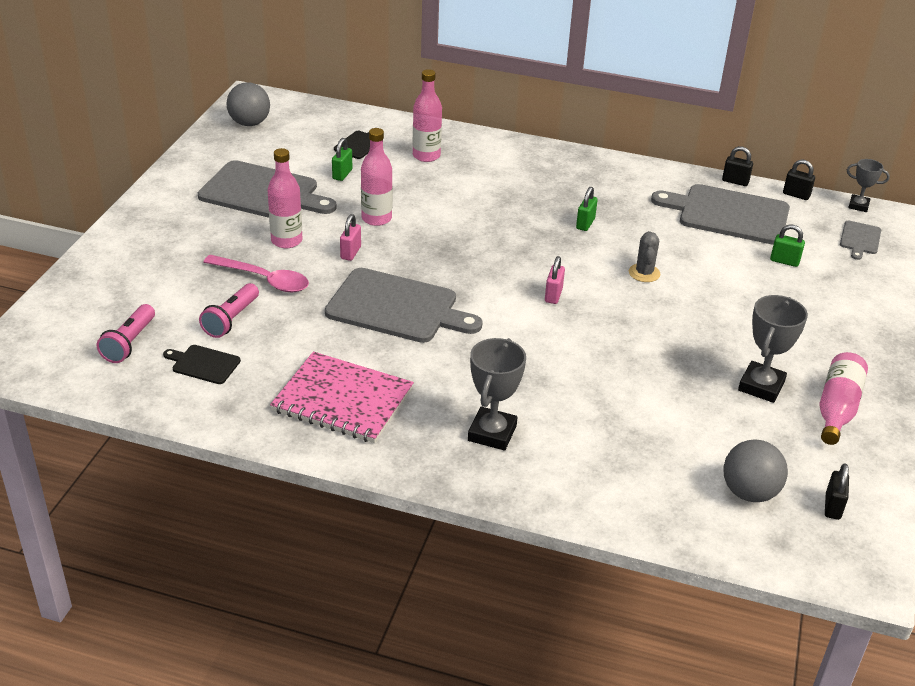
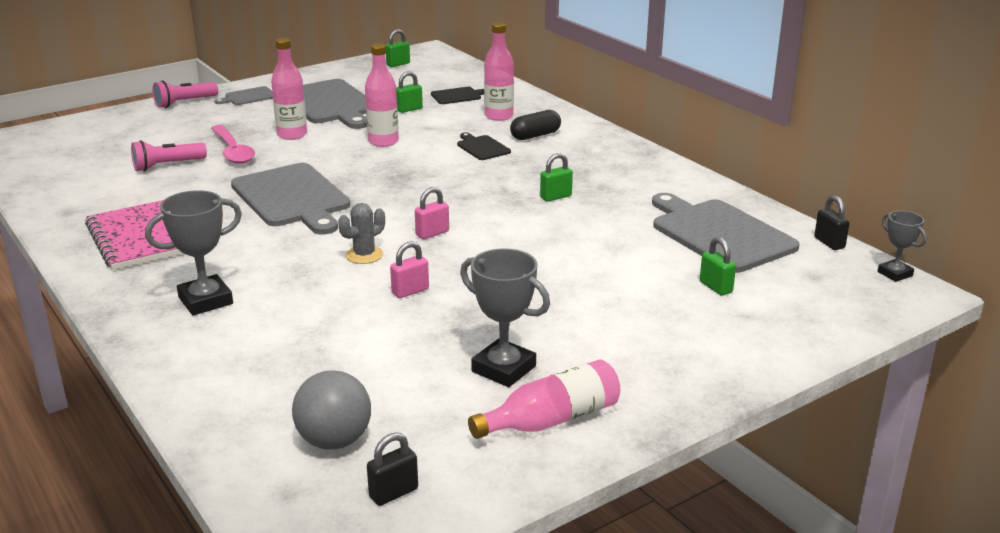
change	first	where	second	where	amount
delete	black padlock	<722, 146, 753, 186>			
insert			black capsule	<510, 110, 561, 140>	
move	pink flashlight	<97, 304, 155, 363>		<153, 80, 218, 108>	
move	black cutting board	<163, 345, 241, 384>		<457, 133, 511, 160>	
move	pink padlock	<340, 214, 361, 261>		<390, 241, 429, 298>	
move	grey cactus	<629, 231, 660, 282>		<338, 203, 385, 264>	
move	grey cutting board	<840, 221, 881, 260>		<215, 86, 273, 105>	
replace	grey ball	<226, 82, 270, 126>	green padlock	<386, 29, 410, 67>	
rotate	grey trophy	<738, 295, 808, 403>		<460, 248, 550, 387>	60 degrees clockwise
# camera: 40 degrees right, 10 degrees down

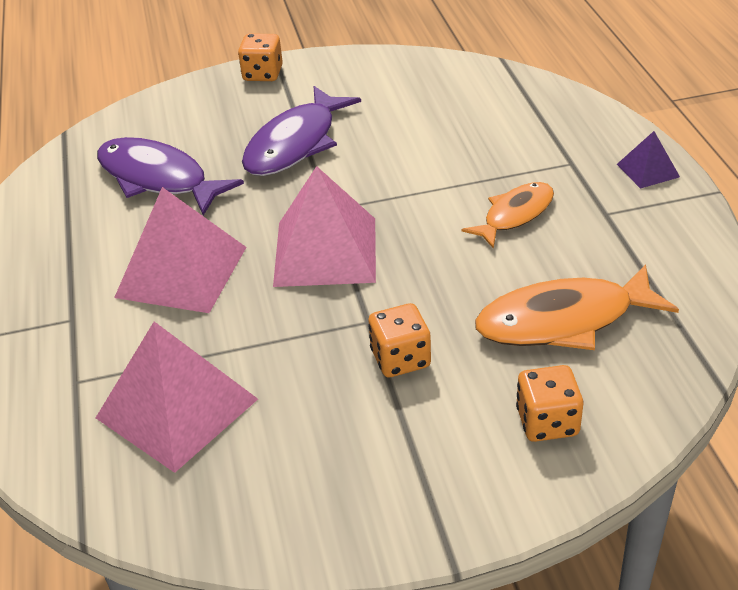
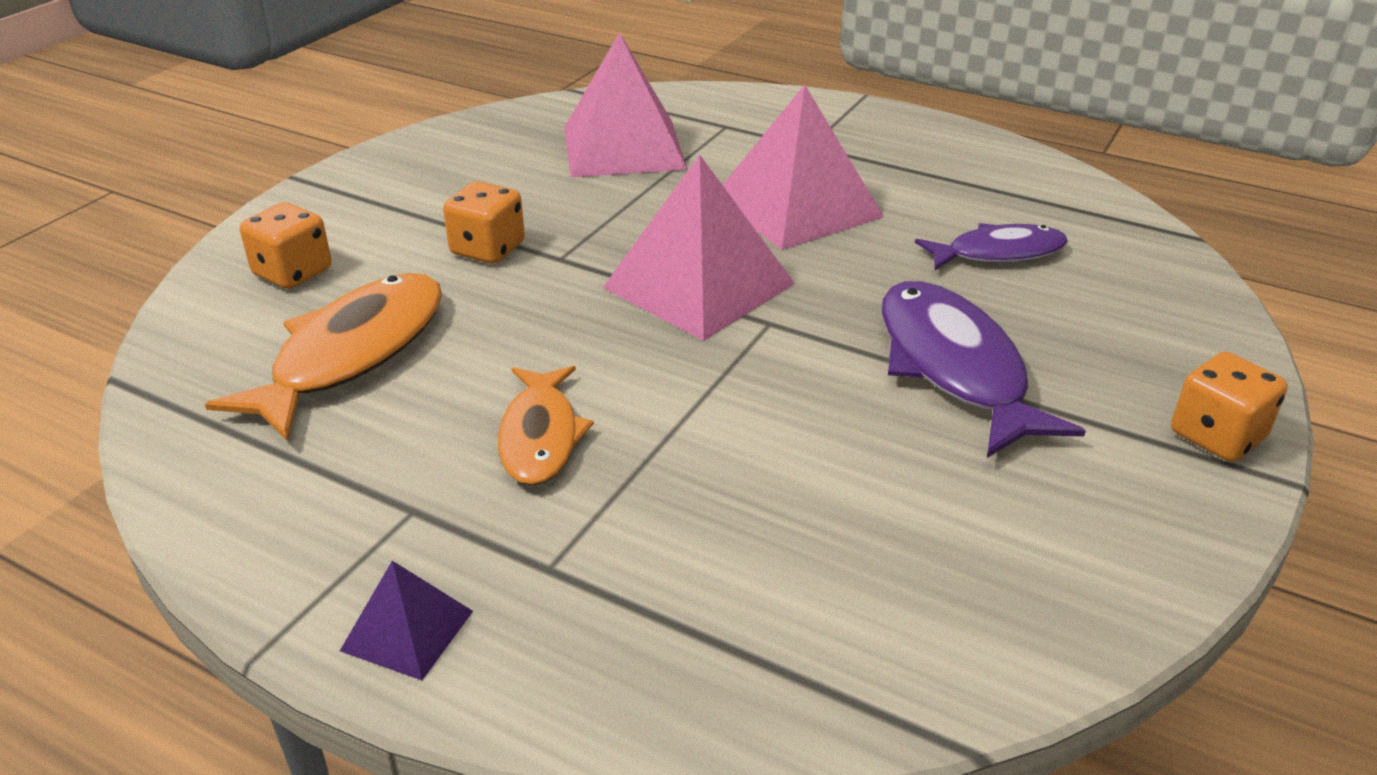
change	first	where	second	where	amount
resize	purple fish	<97, 137, 244, 216>		<915, 223, 1068, 270>	x0.63
# camera: 130 degrees right, 5 degrees down

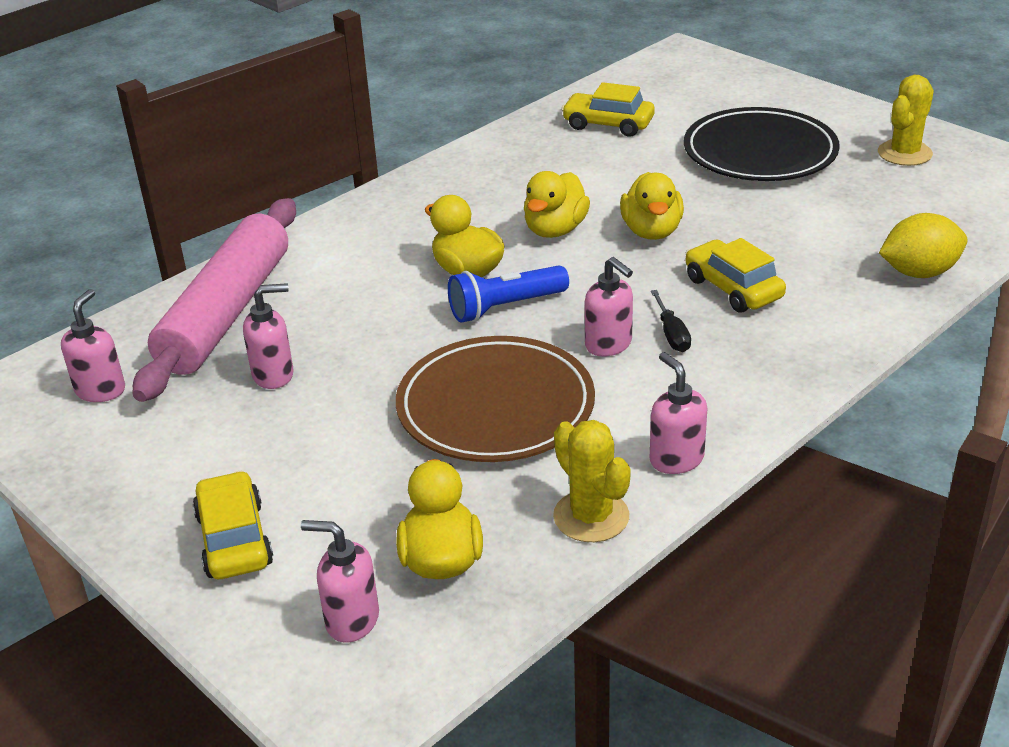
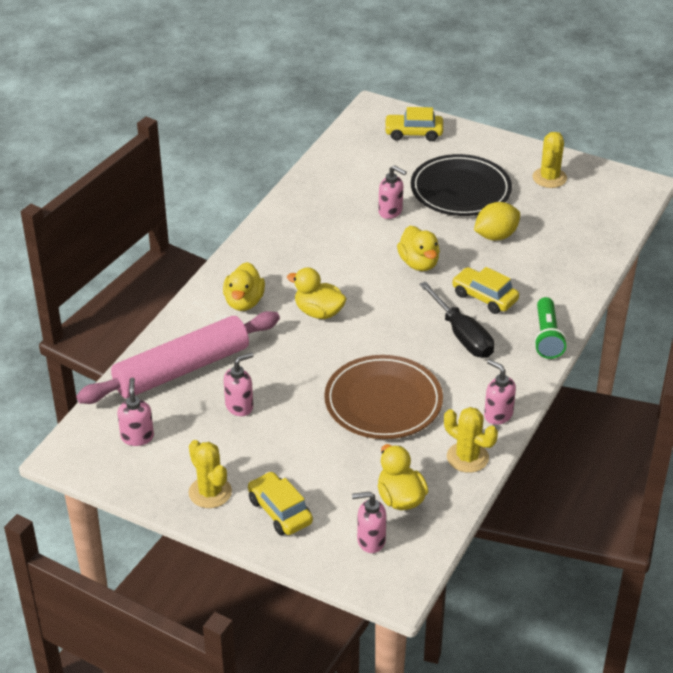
change	first	where	second	where	amount
delete	blue flashlight	<448, 265, 569, 323>			
insert			yellow cactus	<188, 440, 232, 508>	
insert			green flashlight	<534, 297, 567, 359>	
move	yellow duck	<524, 171, 590, 238>		<223, 262, 265, 311>	
move	yellow car	<561, 82, 655, 137>		<384, 107, 443, 141>	
move	pink soap dispenser	<585, 257, 633, 356>		<378, 165, 407, 219>	
move	yellow lemon	<879, 213, 968, 278>		<474, 202, 520, 241>	
rotate	pink rolling pin	<132, 198, 296, 402>		<76, 311, 280, 404>	60 degrees clockwise
resize	black screwdriver	<651, 290, 691, 352>		<419, 282, 494, 358>	x1.95
# camera: 20 degrees left, 5 degrees up

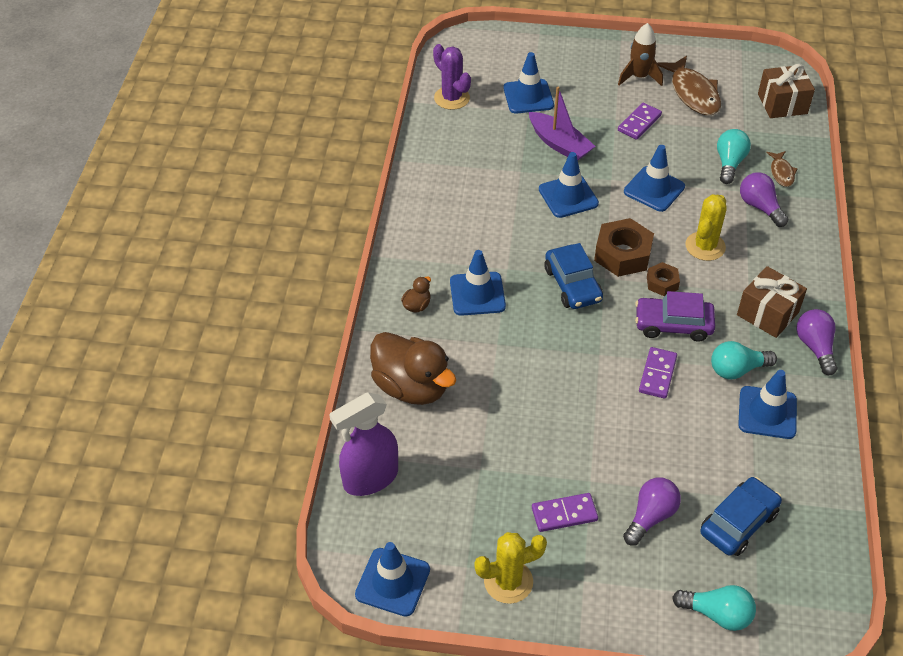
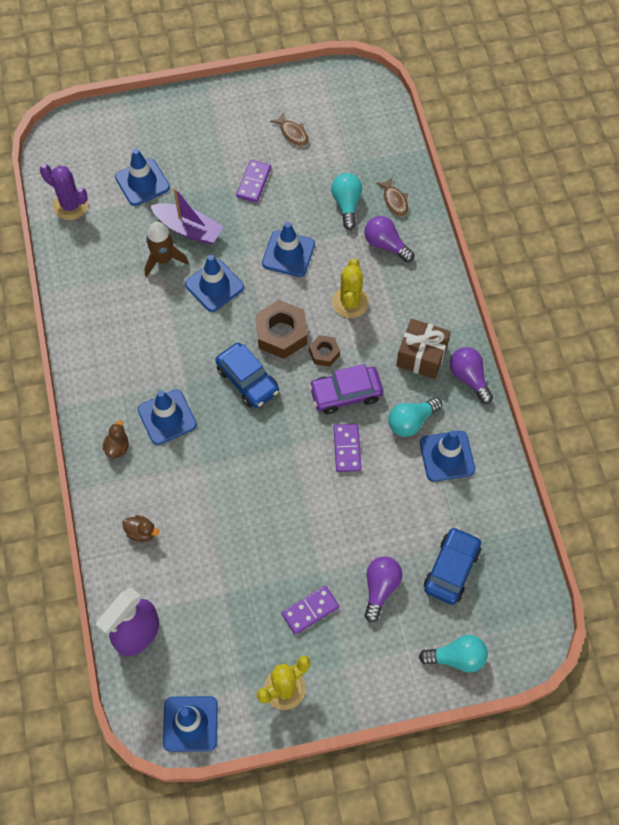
change	first	where	second	where	amount
delete	brown gift	<758, 64, 815, 118>			
move	brown rocket	<618, 23, 663, 86>		<145, 222, 189, 277>	
resize	brown duck	<370, 332, 456, 405>		<122, 515, 159, 542>	x0.42
resize	brown fish	<657, 55, 721, 115>		<270, 112, 309, 146>	x0.53
# camera: 20 degrees left, 15 degrees up

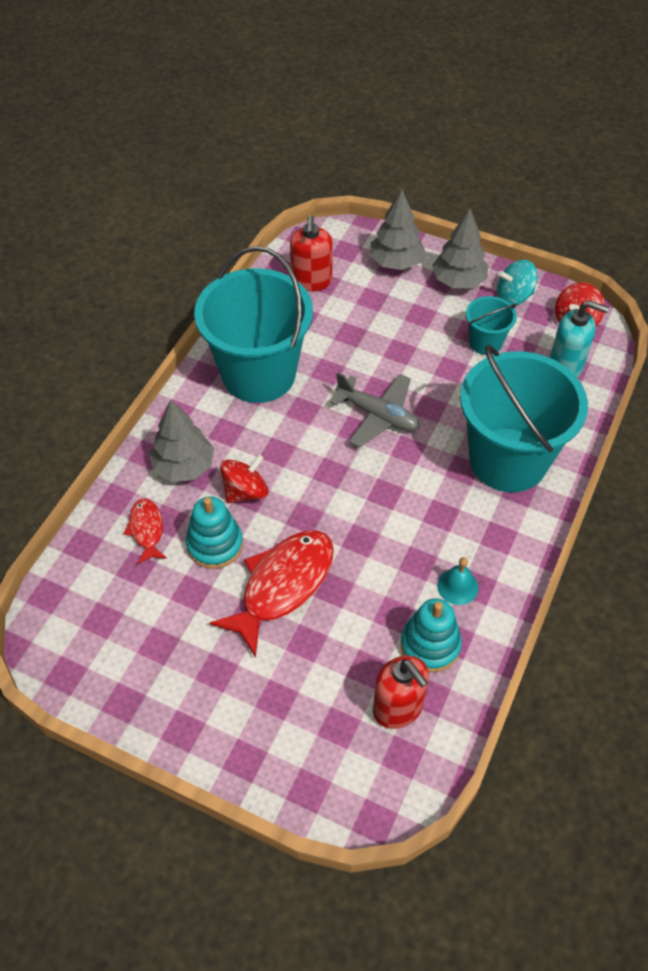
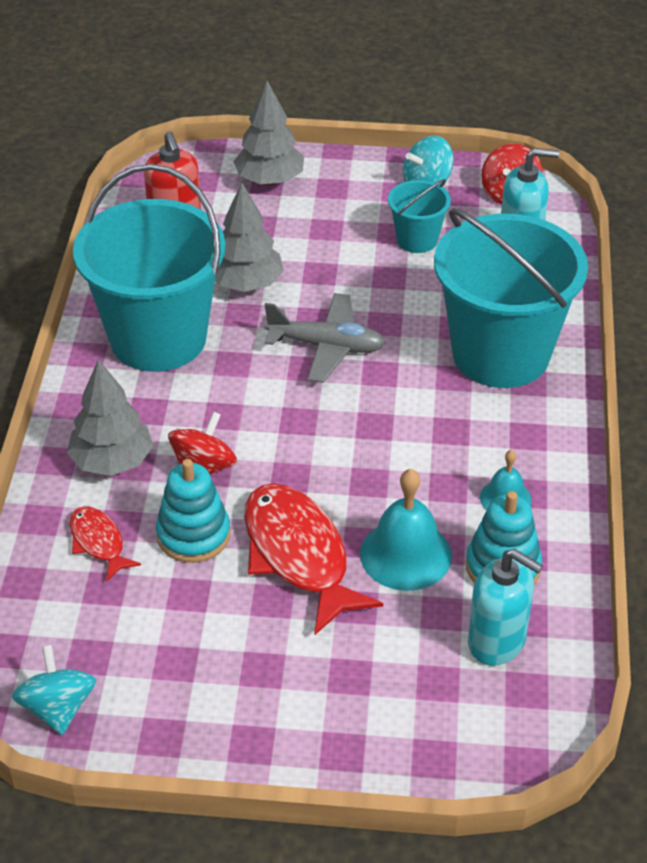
change	first	where	second	where	amount
insert			turquoise spinning top	<12, 645, 96, 735>	
insert			turquoise bell	<360, 469, 452, 591>	
move	grey tree	<432, 209, 489, 288>		<215, 183, 284, 292>	
recolor	red soap dispenser	<373, 655, 429, 729>	turquoise soap dispenser	<468, 549, 543, 666>	
rotate	red fish	<209, 530, 334, 657>		<244, 483, 383, 635>	45 degrees counterclockwise
# camera: 20 degrees left, 10 degrees down

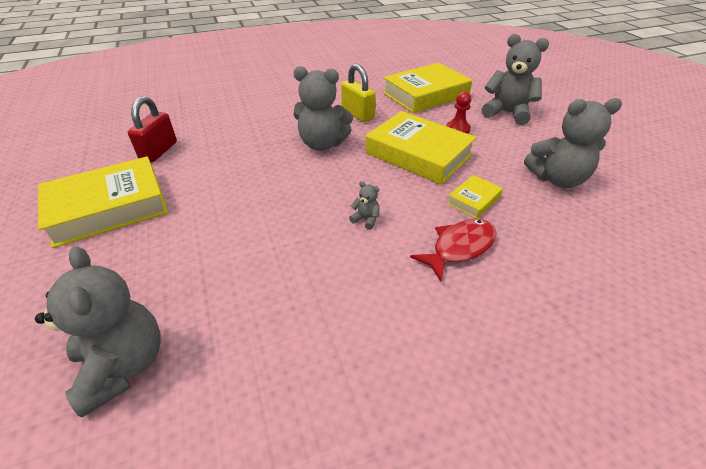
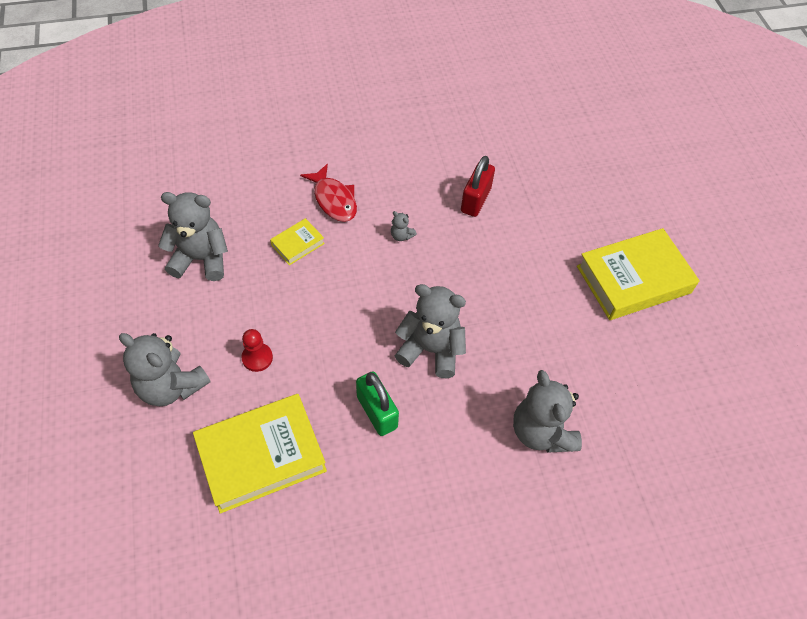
change	first	where	second	where	amount
delete	yellow book	<366, 111, 477, 185>			
move	grey teddy bear	<35, 246, 161, 418>		<513, 370, 582, 453>	
move	red padlock	<128, 96, 177, 163>		<461, 156, 495, 217>	
recolor	yellow padlock	<341, 64, 376, 122>	green padlock	<356, 372, 399, 436>	
rotate	red fish	<410, 219, 497, 282>		<300, 164, 357, 222>	90 degrees counterclockwise
# camera: 175 degrees left, 15 degrees up

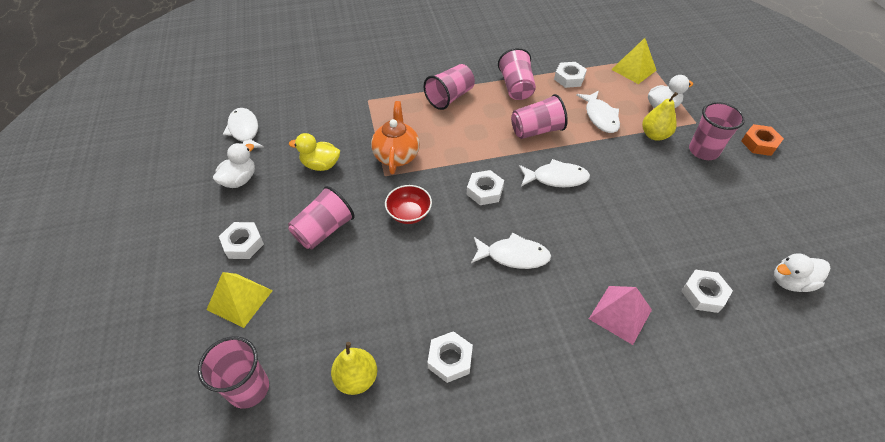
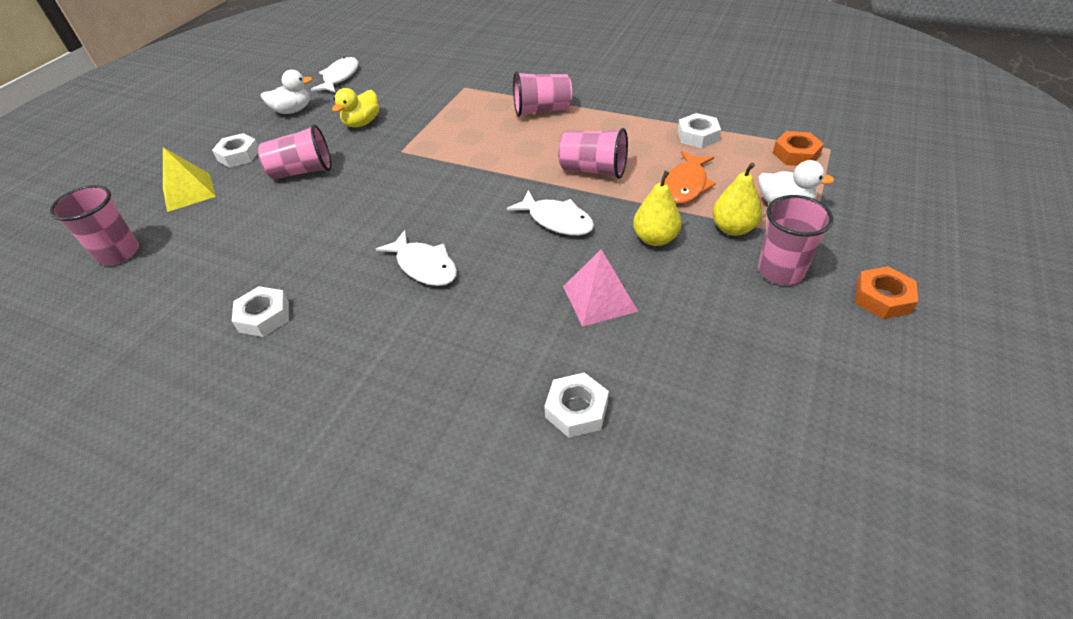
change	first	where	second	where	amount
delete	orange teapot	<371, 101, 420, 174>			
delete	red bowl	<385, 185, 432, 224>			
delete	white nut	<467, 170, 504, 205>			
delete	pink cup	<498, 48, 536, 100>			
delete	white duck	<774, 253, 830, 292>			
move	yellow pear	<331, 342, 377, 395>		<633, 171, 682, 246>	
move	pink pyramid	<589, 286, 652, 345>		<563, 249, 638, 327>	
replace	yellow pyramid	<611, 38, 657, 84>	orange nut	<773, 131, 824, 166>	
recolor	white fish	<576, 90, 620, 133>	orange fish	<664, 151, 716, 204>	
rotate	yellow duck	<289, 133, 340, 171>		<332, 88, 379, 127>	105 degrees counterclockwise
# camera: 40 degrees right, 5 degrees down

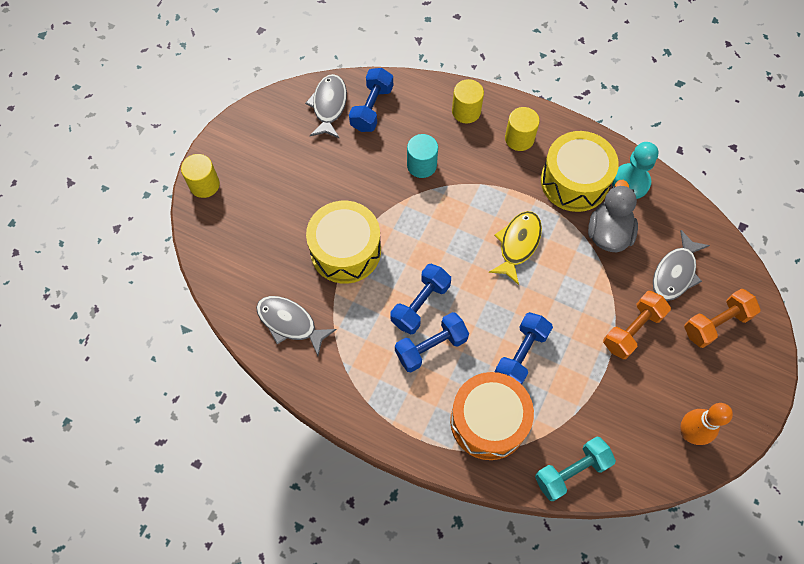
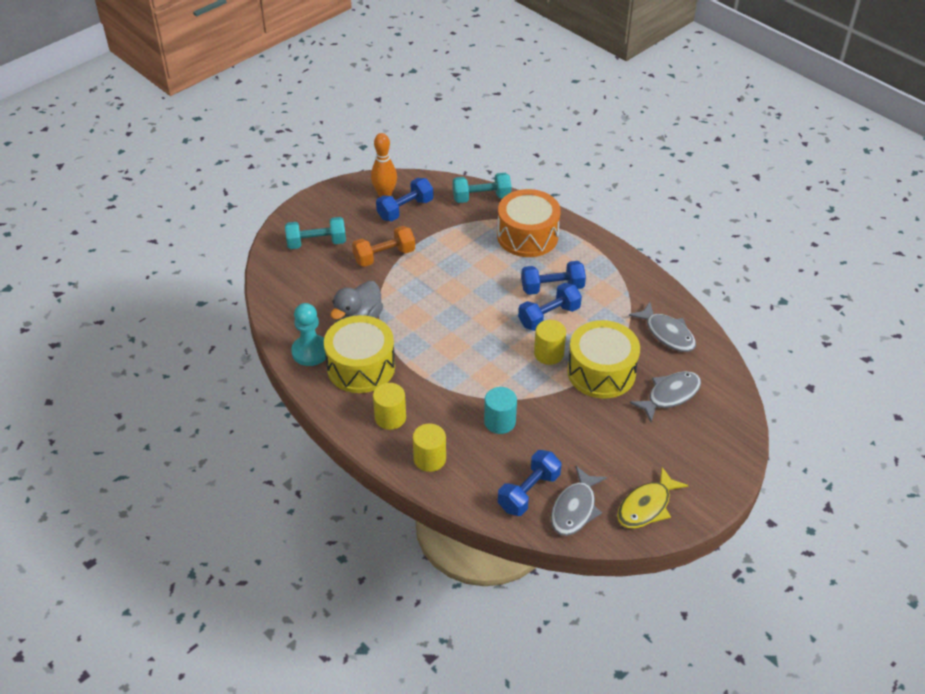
change	first	where	second	where	amount
move	yellow cylinder	<181, 154, 220, 198>		<534, 320, 566, 365>	
move	yellow fish	<489, 211, 542, 285>		<617, 467, 689, 528>	
move	blue dumbbell	<495, 312, 553, 385>		<376, 178, 433, 221>	
move	grey fish	<653, 230, 710, 301>		<630, 371, 701, 422>	
recolor	orange dumbbell	<684, 289, 761, 348>	turquoise dumbbell	<285, 217, 346, 249>	
# camera: 160 degrees left, 20 degrees down

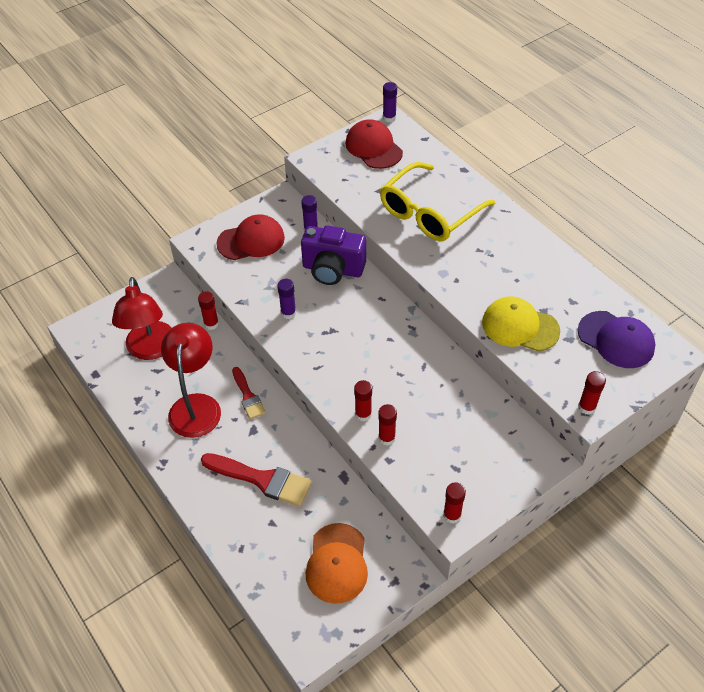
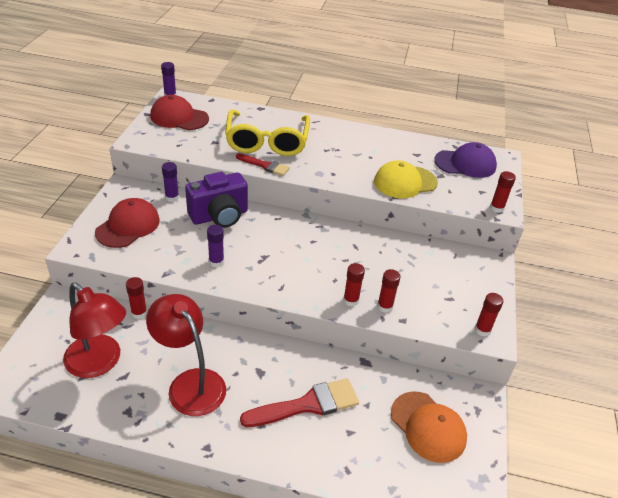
change	first	where	second	where	amount
move	red brush	<232, 367, 266, 419>		<236, 153, 290, 176>	
# camera: 45 degrees left, 10 degrees down

